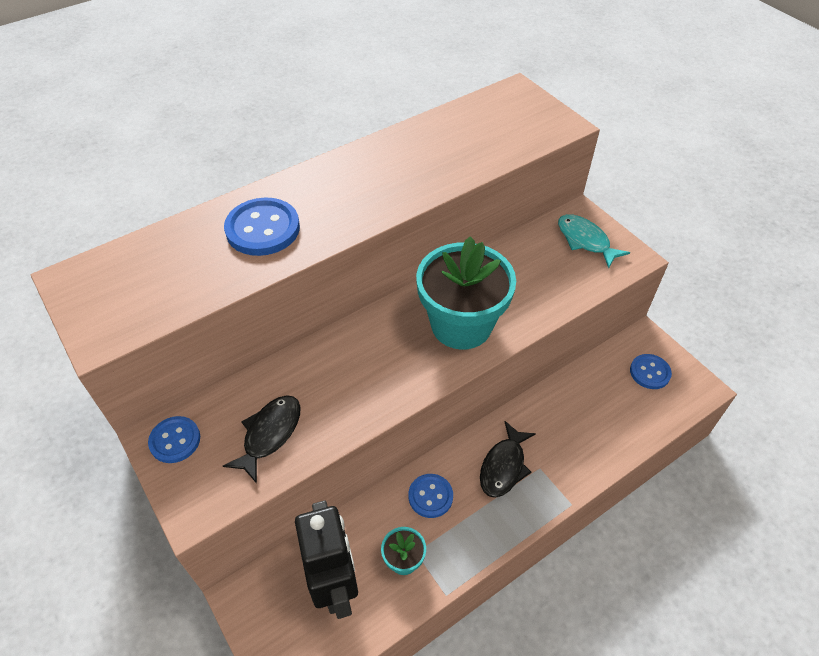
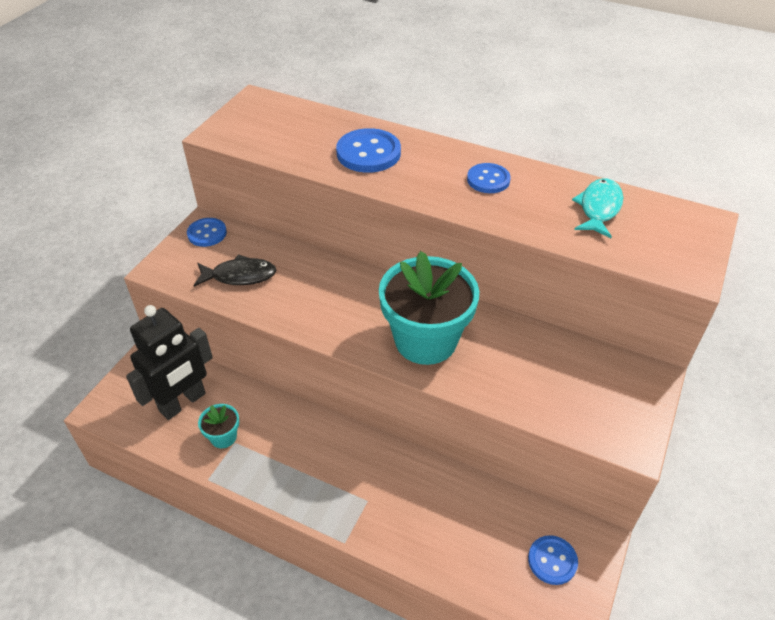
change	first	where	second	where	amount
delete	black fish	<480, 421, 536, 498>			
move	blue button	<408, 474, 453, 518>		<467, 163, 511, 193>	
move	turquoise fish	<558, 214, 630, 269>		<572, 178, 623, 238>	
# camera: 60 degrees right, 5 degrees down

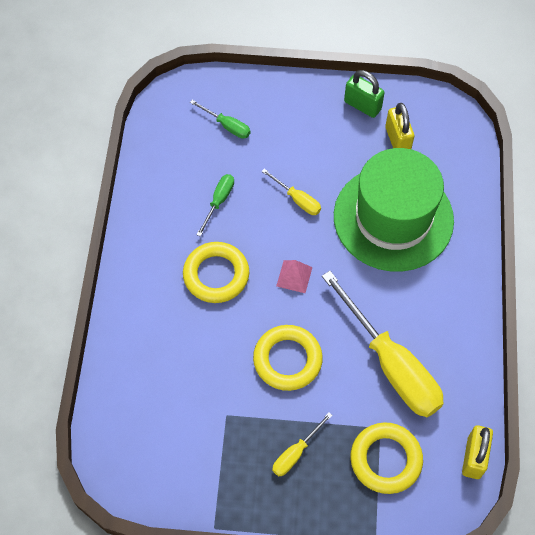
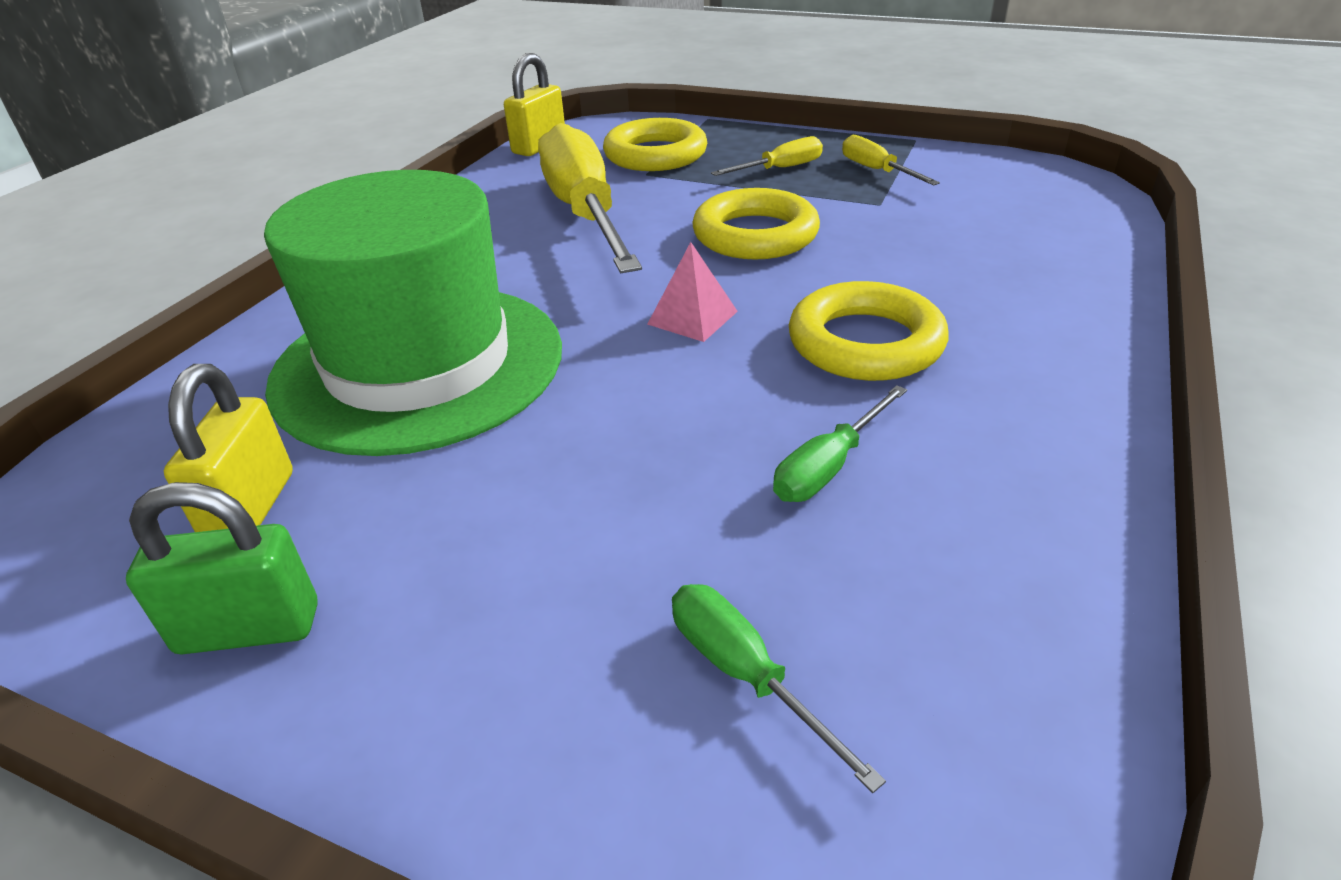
change	first	where	second	where	amount
move	yellow screwdriver	<261, 169, 321, 215>		<842, 135, 940, 185>	
rotate	green padlock	<344, 70, 385, 118>		<126, 482, 318, 654>	60 degrees counterclockwise
# camera: 160 degrees left, 25 degrees down

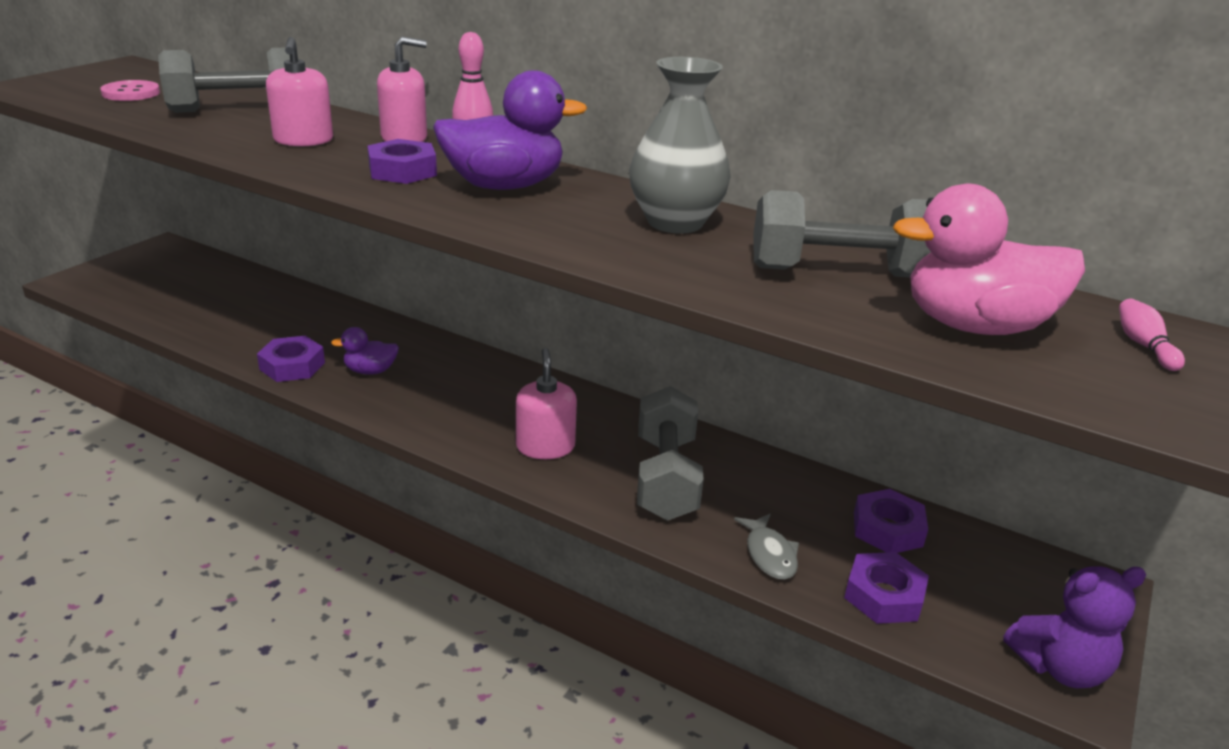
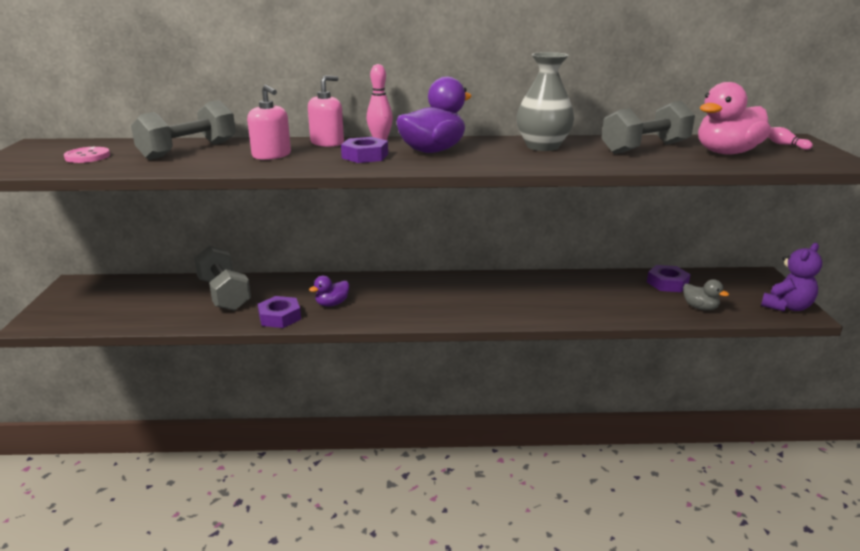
change	first	where	second	where	amount
delete	pink soap dispenser	<516, 348, 577, 459>			
delete	grey fish	<734, 514, 799, 579>			
move	grey dumbbell	<637, 386, 704, 521>		<194, 246, 251, 311>	
replace	purple nut	<844, 552, 929, 624>	grey duck	<683, 279, 729, 310>	
# camera: 30 degrees left, 5 degrees down

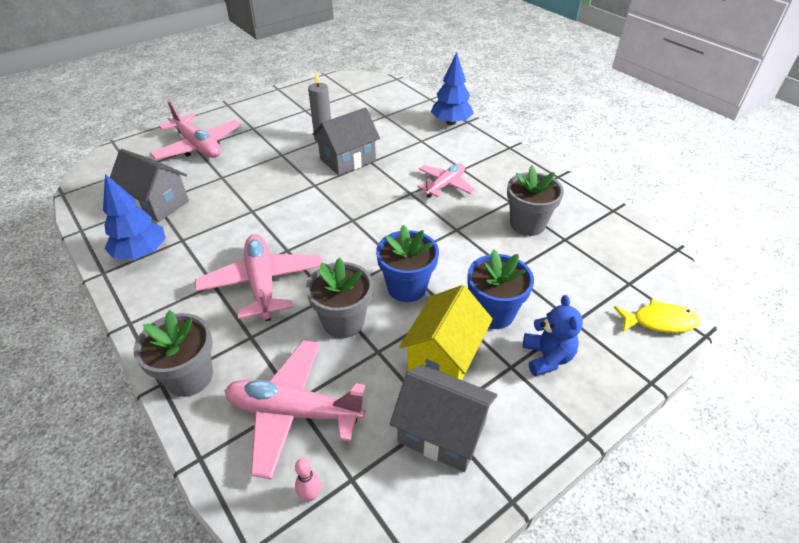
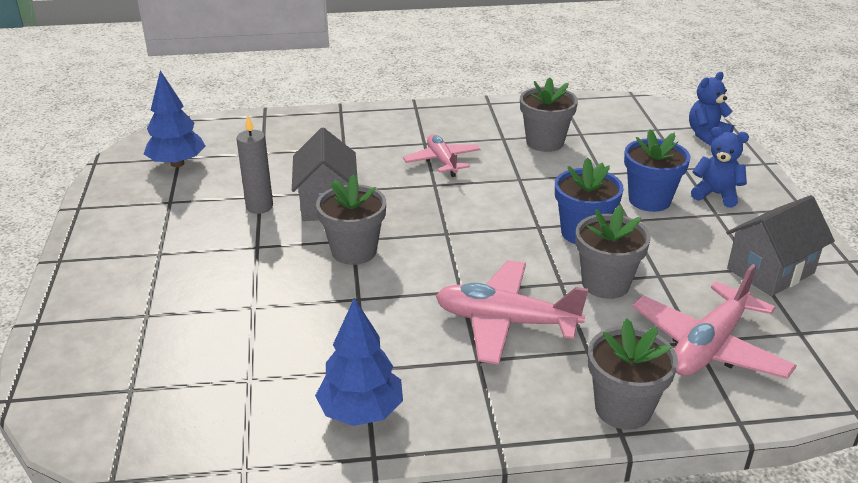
change	first	where	second	where	amount
delete	grey house	<110, 149, 189, 222>			
delete	pink plane	<149, 100, 241, 160>			
delete	pink bowling pin	<295, 458, 321, 501>			
delete	yellow house	<399, 285, 493, 380>			
insert			grey flower pot	<316, 174, 386, 265>	
move	blue tree	<431, 52, 474, 125>		<144, 70, 205, 167>	
replace	yellow fish	<614, 299, 701, 333>	blue teddy bear	<689, 72, 734, 146>	
# camera: 60 degrees left, 10 degrees down

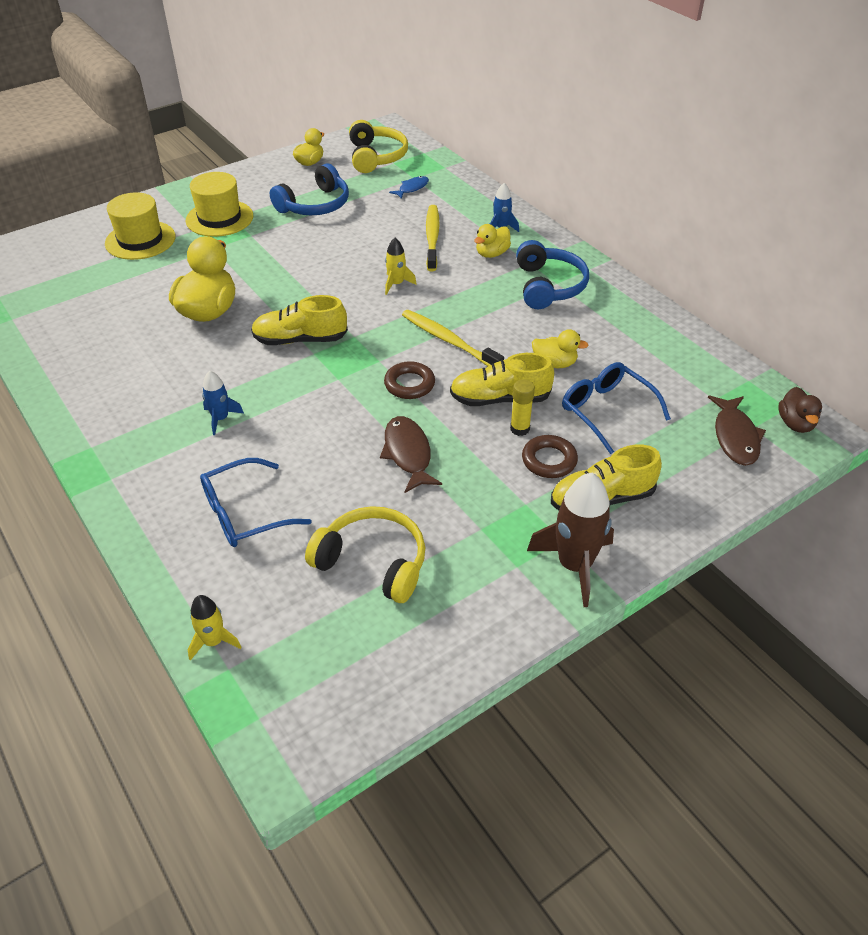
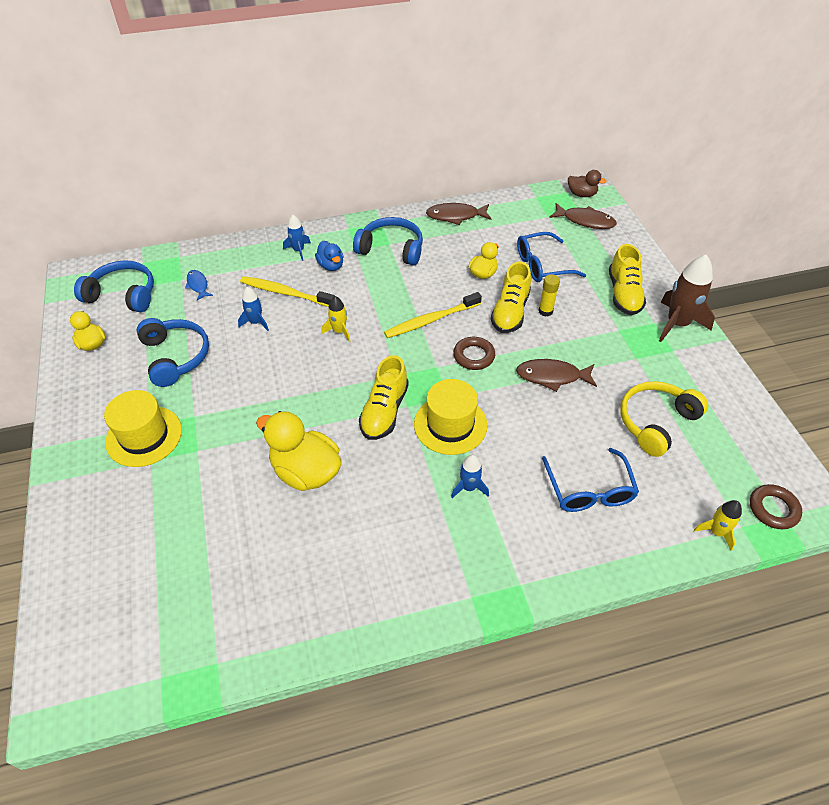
change	first	where	second	where	amount
insert			blue rocket	<238, 287, 269, 331>	
insert			brown fish	<426, 203, 492, 225>	
move	yellow hat	<105, 192, 176, 260>		<414, 379, 487, 455>	
move	brown ring	<522, 435, 578, 478>		<750, 484, 802, 529>	
recolor	yellow headphones	<349, 120, 408, 173>	blue headphones	<74, 260, 154, 312>	
recolor	yellow duck	<474, 224, 511, 258>	blue duck	<315, 241, 344, 271>	
# camera: 70 degrees left, 5 degrees up

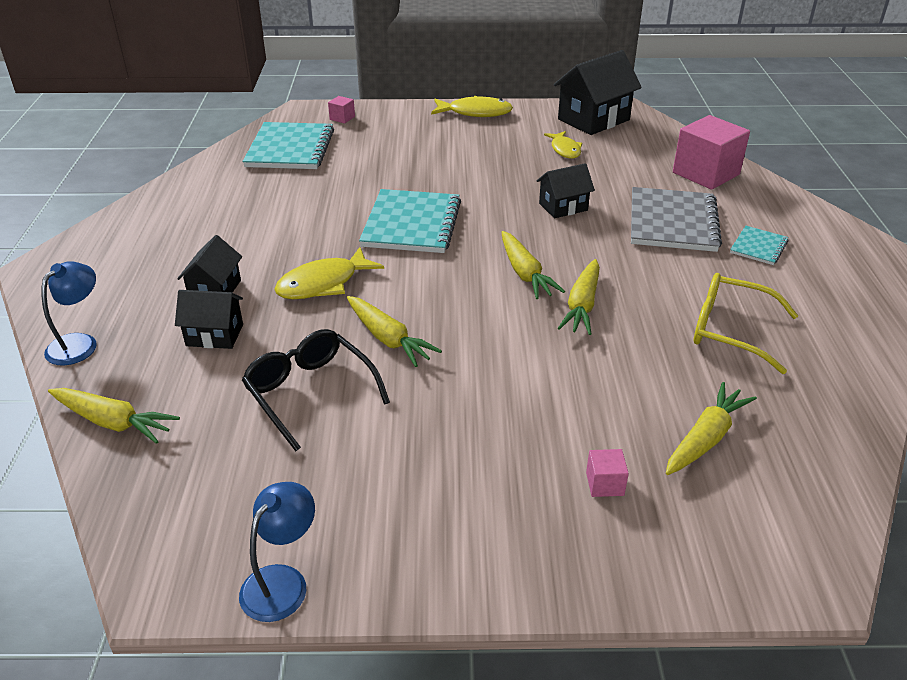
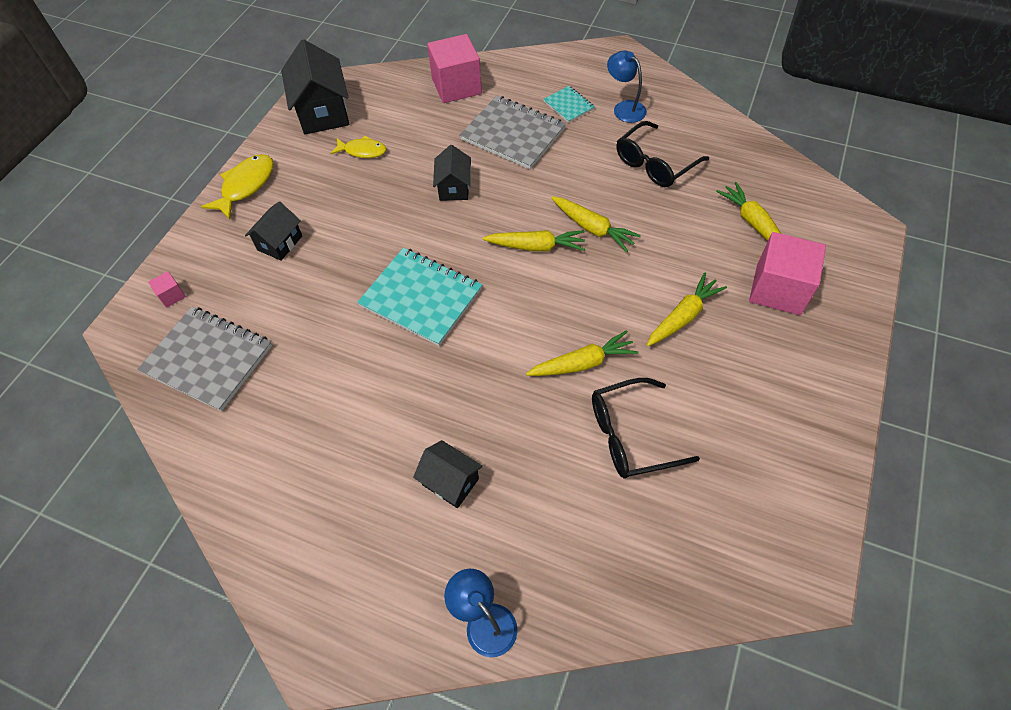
change	first	where	second	where	amount
delete	yellow fish	<275, 247, 384, 299>			
move	yellow carrot	<48, 388, 180, 444>		<647, 273, 727, 346>	
move	black house	<175, 290, 243, 349>		<245, 201, 302, 261>	
move	blue lamp	<239, 482, 315, 622>		<607, 51, 647, 123>	
recolor	turquoise notebook	<243, 122, 334, 169>	grey notebook	<137, 307, 272, 411>	
recolor	yellow glasses	<693, 273, 798, 374>	black glasses	<616, 121, 709, 187>	
resize	pink cube	<586, 449, 629, 497>		<749, 232, 826, 315>	x2.32
# camera: 65 degrees left, 20 degrees up

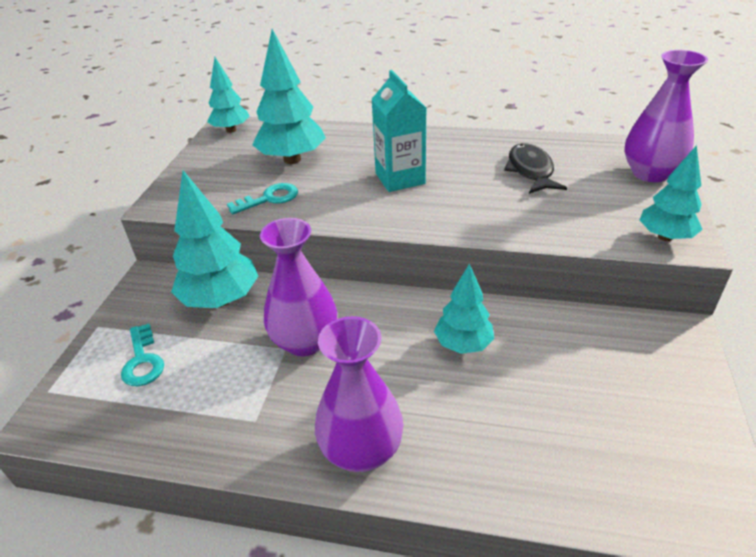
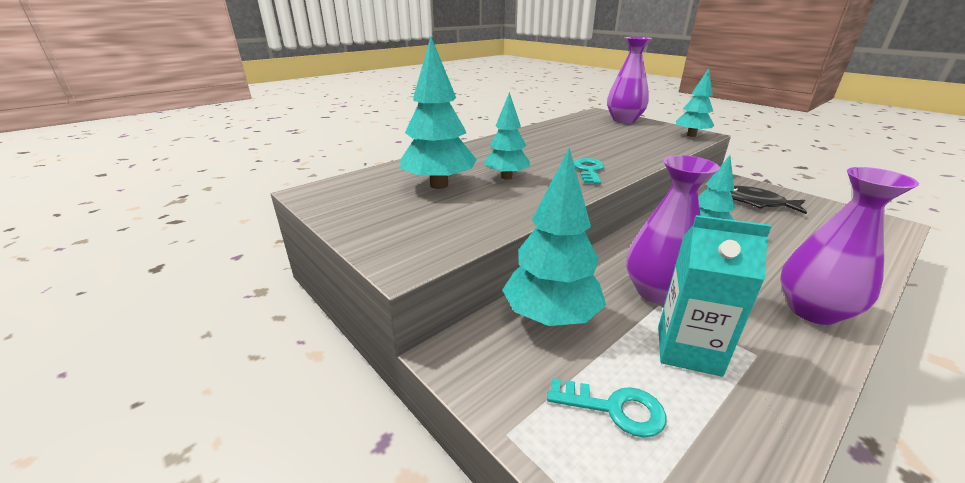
change	first	where	second	where	amount
move	turquoise tree	<207, 57, 250, 133>		<484, 92, 530, 180>	
move	turquoise key	<227, 183, 298, 214>		<574, 158, 604, 184>	
move	turquoise carton	<371, 70, 426, 192>		<658, 215, 772, 377>	
move	black fish	<504, 143, 567, 194>		<730, 186, 807, 214>	
# camera: 55 degrees left, 10 degrees down

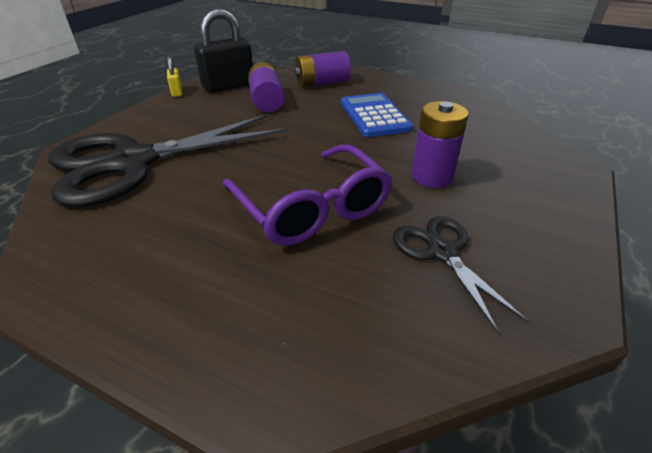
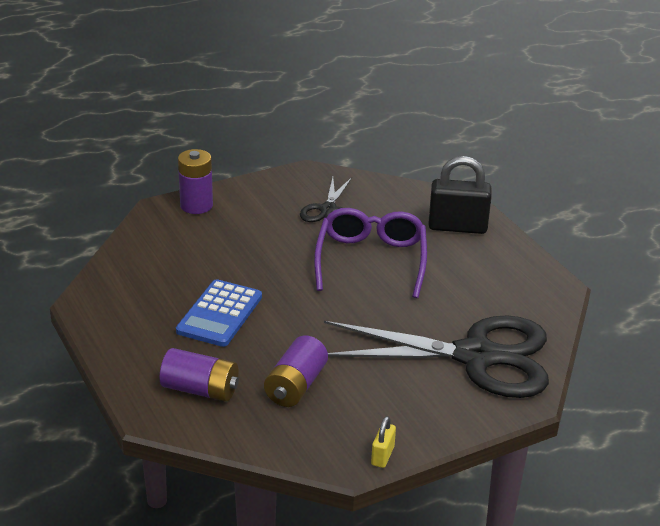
change	first	where	second	where	amount
move	black padlock	<194, 9, 253, 93>		<428, 156, 492, 234>	
move	purple battery	<411, 101, 469, 188>		<178, 149, 213, 214>	
# camera: 145 degrees left, 5 degrees down

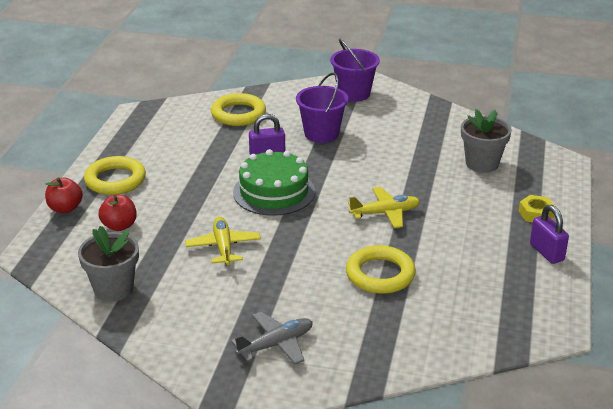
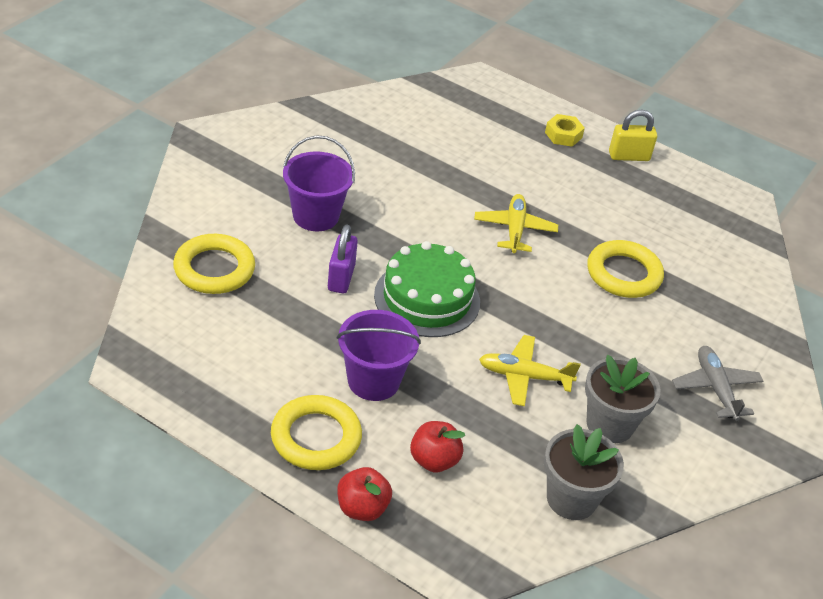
change	first	where	second	where	amount
move	purple bucket	<330, 39, 380, 102>		<337, 310, 421, 401>	
move	grey flower pot	<461, 109, 512, 173>		<585, 355, 660, 443>	
recolor	purple padlock	<530, 205, 569, 264>	yellow padlock	<609, 110, 657, 161>	
# camera: 75 degrees left, 10 degrees up

